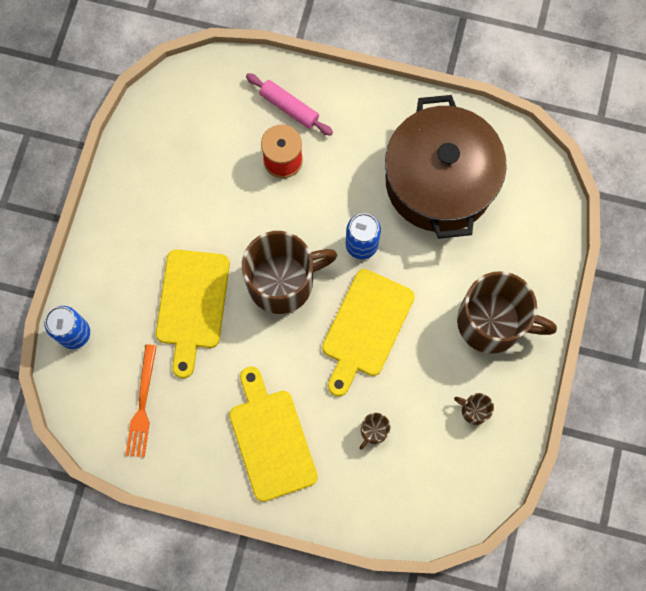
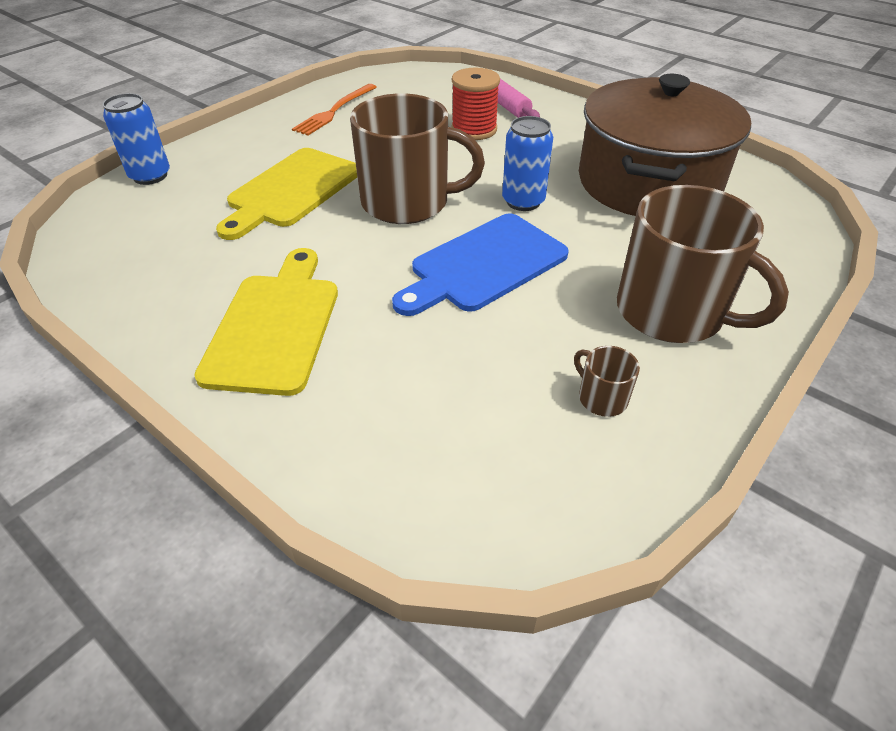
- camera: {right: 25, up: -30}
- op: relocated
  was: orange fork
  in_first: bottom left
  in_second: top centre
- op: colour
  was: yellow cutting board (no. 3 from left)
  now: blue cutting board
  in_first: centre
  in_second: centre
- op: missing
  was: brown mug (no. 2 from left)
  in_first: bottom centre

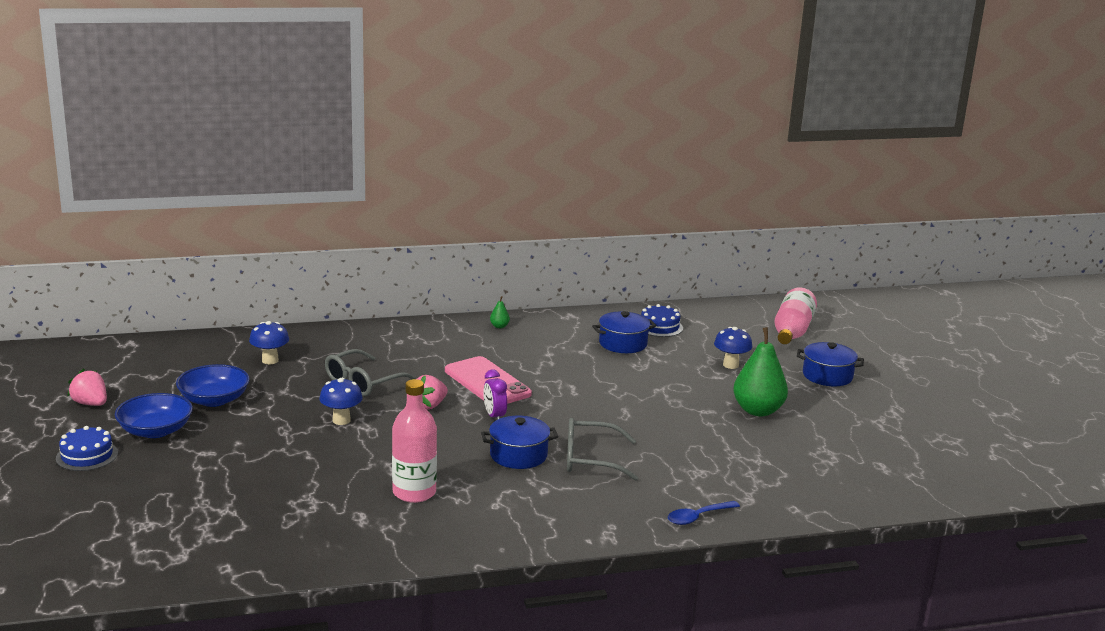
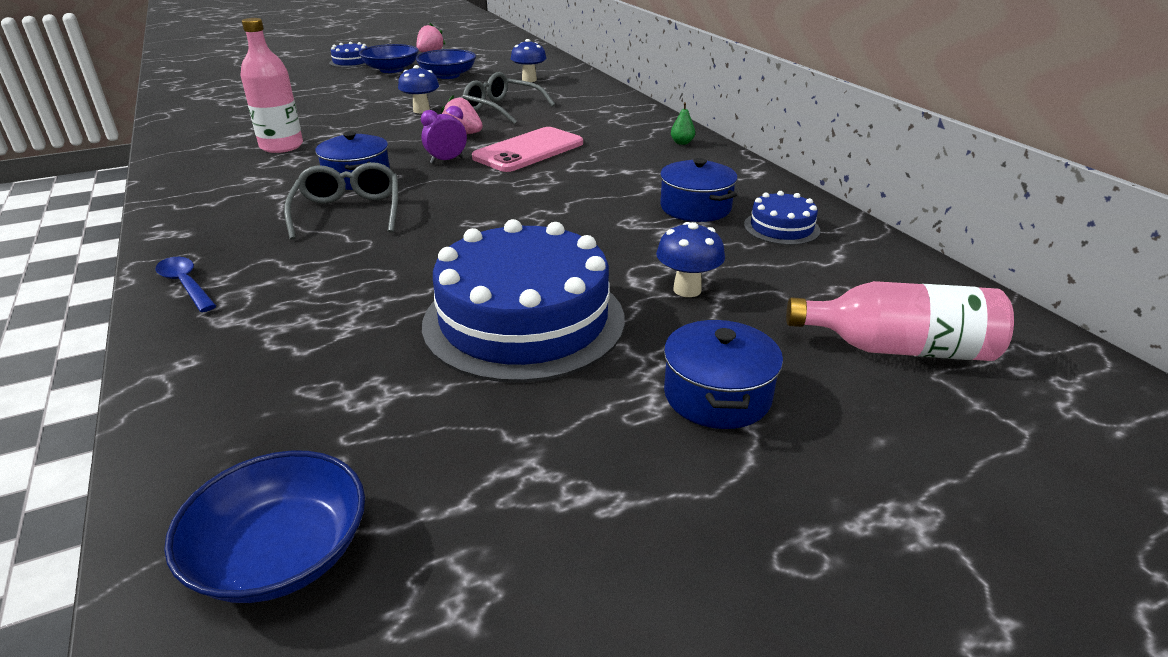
- camera: {right: 80, up: 10}
- op: appeared
  now: blue bowl (no. 1 from left)
  in_second: bottom left
- op: exchanged
  was: green pear (no. 2 from left)
  now: blue cake (no. 2 from left)
  in_first: middle right
  in_second: centre

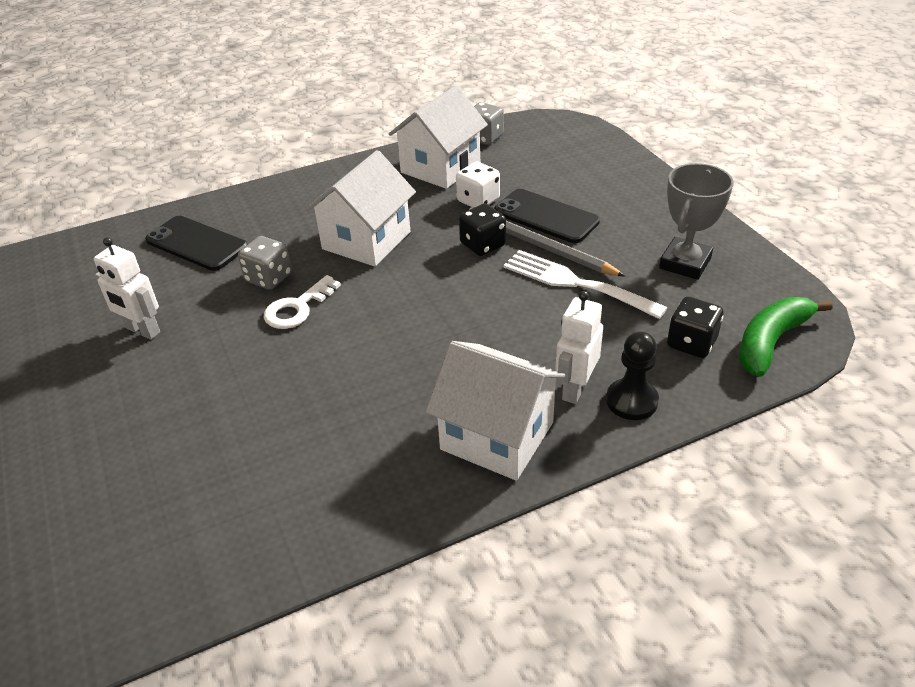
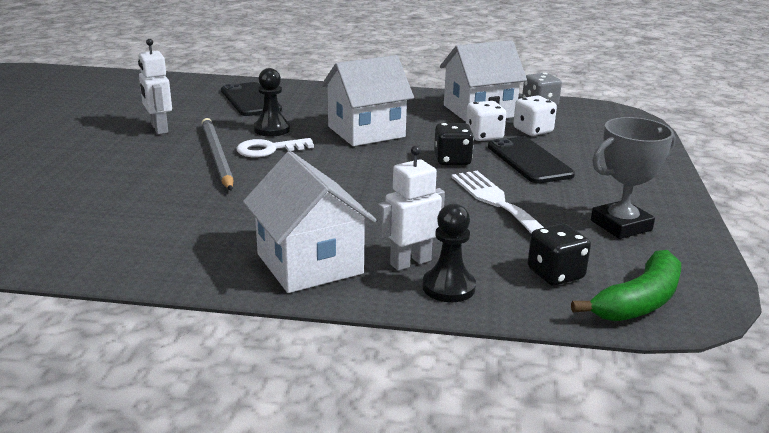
- camera: {right: 30, up: -15}
- op: relocated
  was: grey pencil
  in_first: centre
  in_second: middle left
- op: exchanged
  was: grey dice (no. 1 from left)
  now: black pawn (no. 1 from left)
  in_first: middle left
  in_second: top centre
- op: appeared
  now: white dice (no. 2 from left)
  in_second: top right
- op: spun
  was: green banana
  in_first: middle right
  in_second: middle right
  clockwise: 150

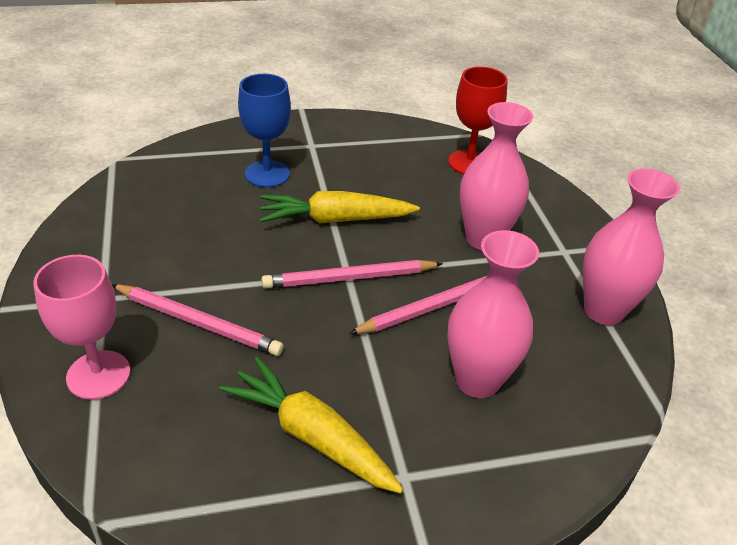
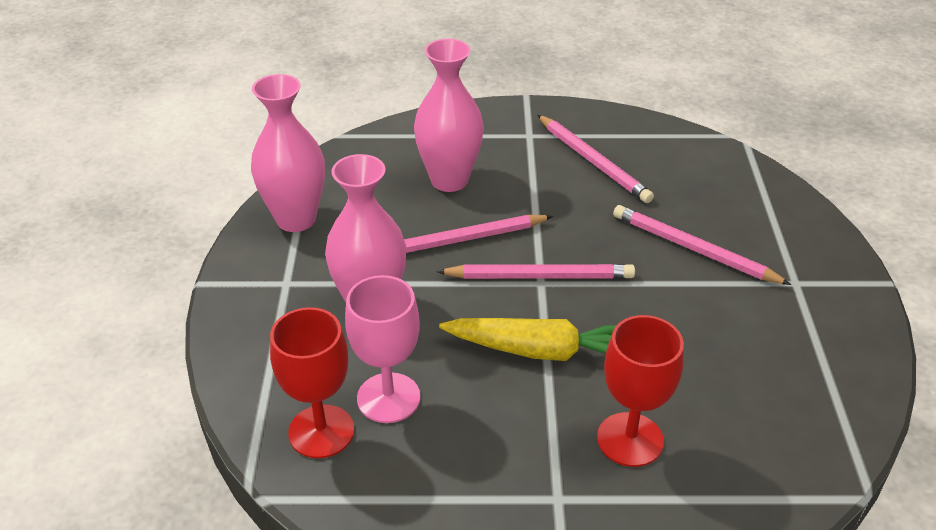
- camera: {right: -165, up: 0}
- op: relocated
  was: pink goblet
  in_first: middle left
  in_second: centre
- op: exchanged
  was: yellow carrot (no. 1 from left)
  now: pink pencil (no. 3 from left)
  in_first: bottom centre
  in_second: top centre
- op: colour
  was: blue goblet
  now: red goblet (no. 2 from left)
  in_first: top centre
  in_second: bottom right

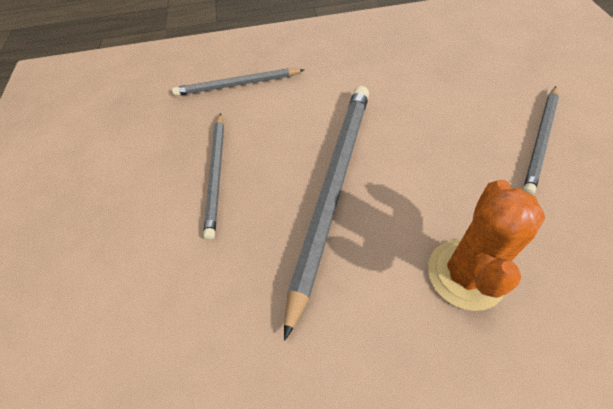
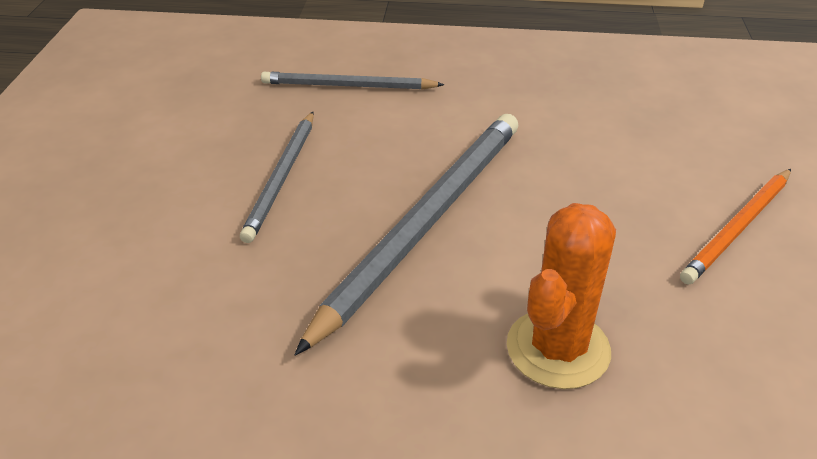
- camera: {right: 10, up: -15}
- op: colour
  was: grey pencil (no. 4 from left)
  now: orange pencil
  in_first: middle right
  in_second: middle right

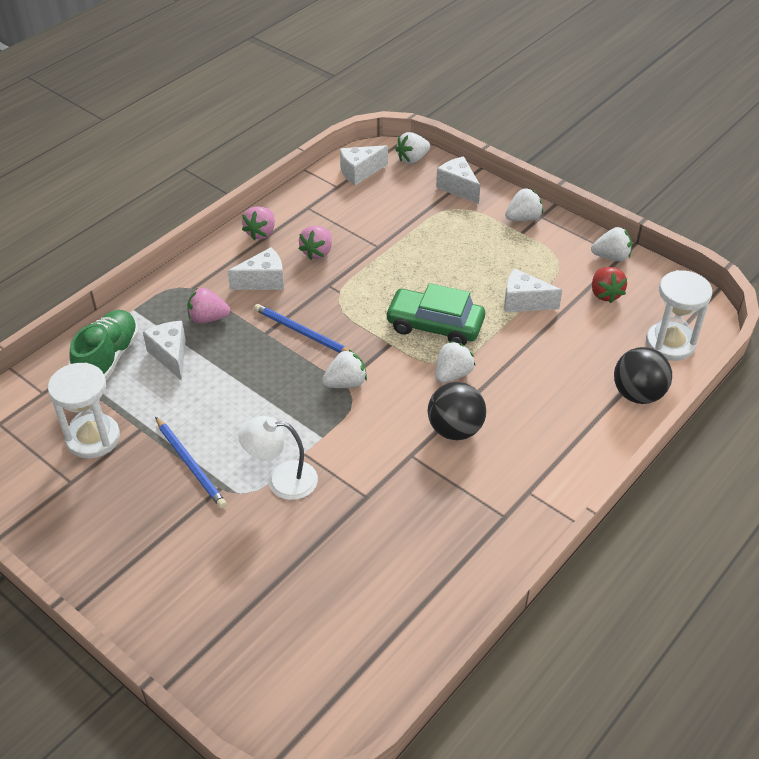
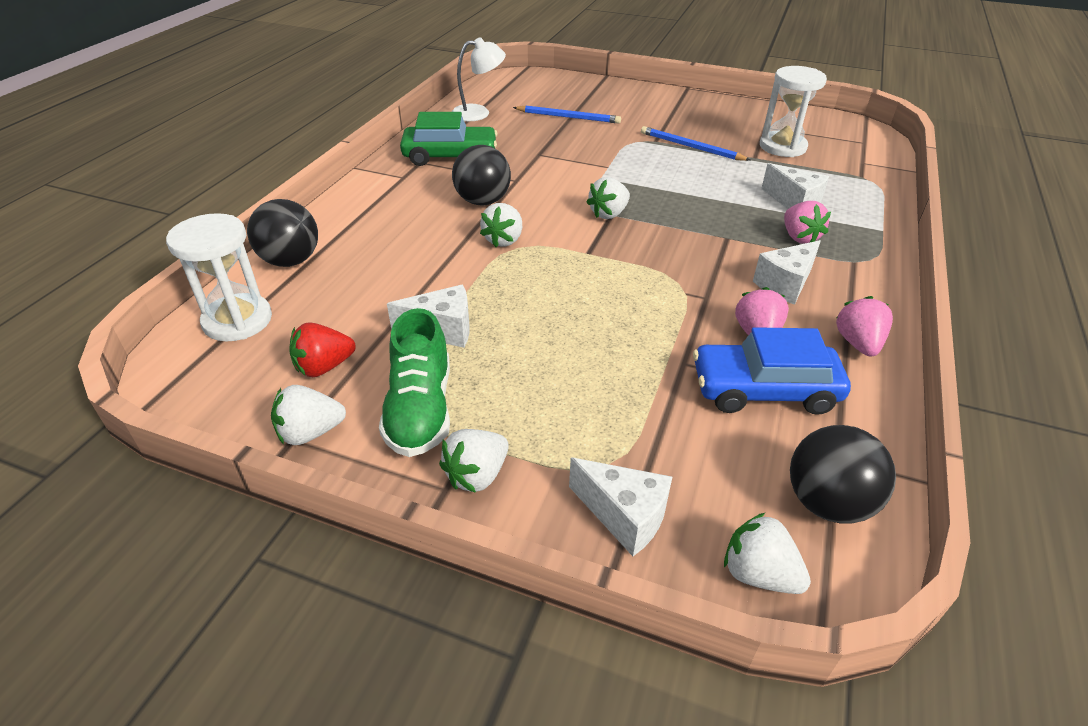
- camera: {right: 160, up: -5}
- op: spun
  was: red strawberry
  in_first: middle right
  in_second: middle left
  clockwise: -90
- op: relocated
  was: green shoe
  in_first: middle left
  in_second: centre
- op: relocated
  was: green car
  in_first: centre
  in_second: top centre
- op: relocated
  was: white lamp
  in_first: centre
  in_second: top centre
- op: relocated
  was: blue pencil (no. 2 from left in the first image)
  now: blue pencil (no. 1 from left)
  in_first: centre
  in_second: top centre
- op: appeared
  now: blue car
  in_second: middle right
- op: spun
  was: white strawberry (no. 2 from left in the first image)
  in_first: top centre
  in_second: bottom right
  clockwise: -90
- op: spun
  was: pink strawberry (no. 1 from left in the first image)
  in_first: middle left
  in_second: top right
  clockwise: 90
- op: exchanged
  was: white cheese (no. 3 from left)
  now: black ball (no. 3 from left)
  in_first: top centre
  in_second: middle right

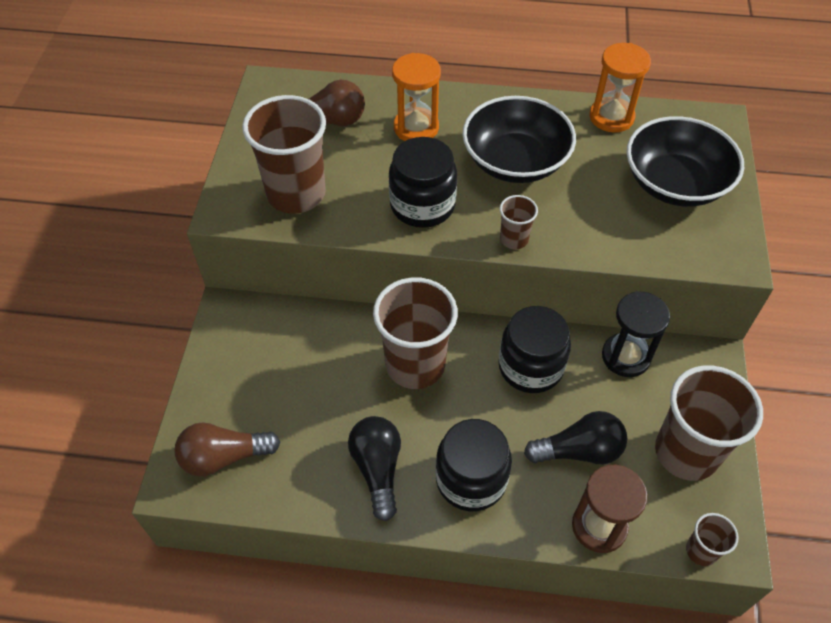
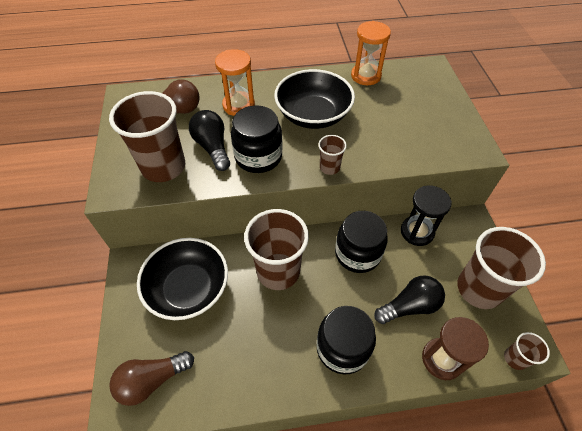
- camera: {right: -15, up: 0}
- op: relocated
  was: black bowl (no. 2 from left in the first image)
  now: black bowl (no. 1 from left)
  in_first: top right
  in_second: middle left
- op: relocated
  was: black light bulb (no. 1 from left)
  in_first: bottom centre
  in_second: top centre

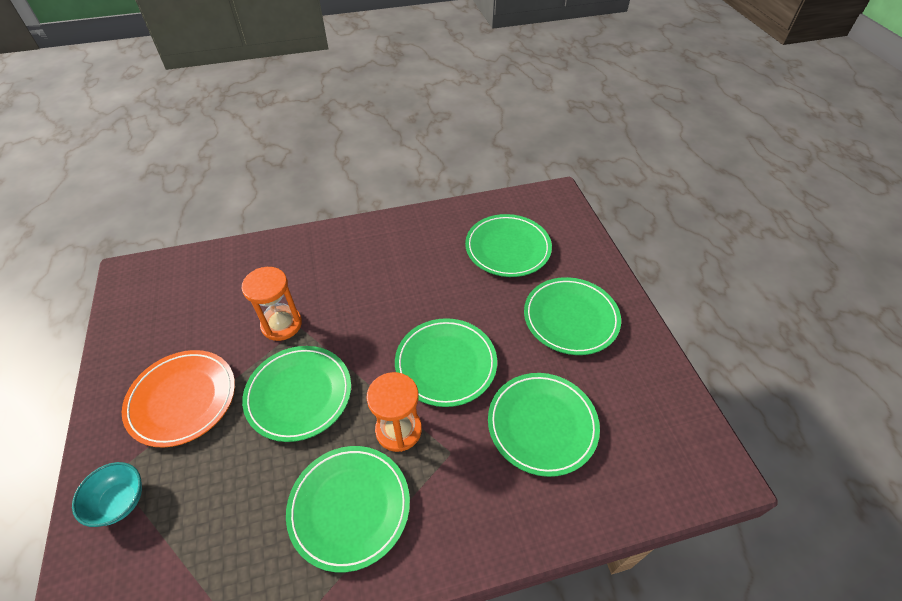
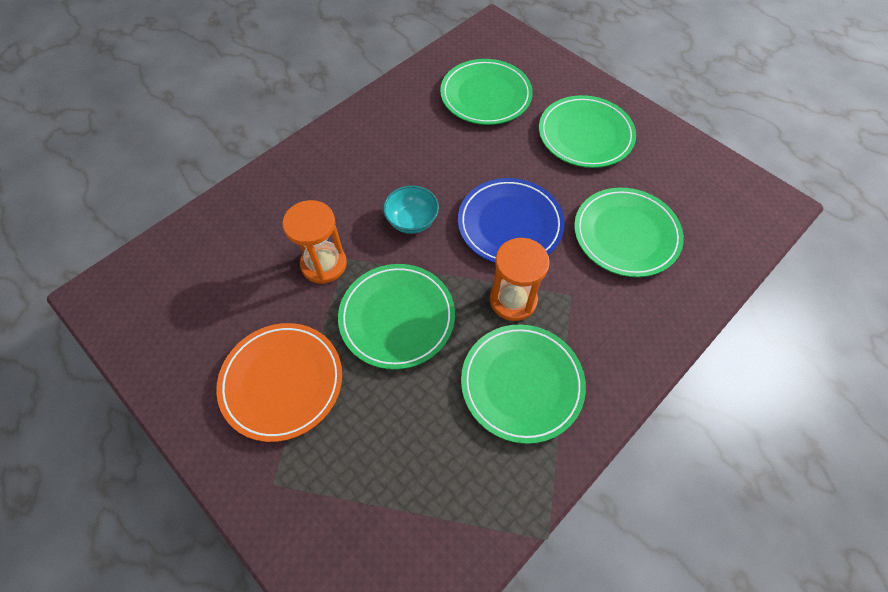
- camera: {right: -30, up: 10}
- op: relocated
  was: turquoise bowl
  in_first: bottom left
  in_second: centre
- op: colour
  was: green plate (no. 3 from left)
  now: blue plate
  in_first: centre
  in_second: centre

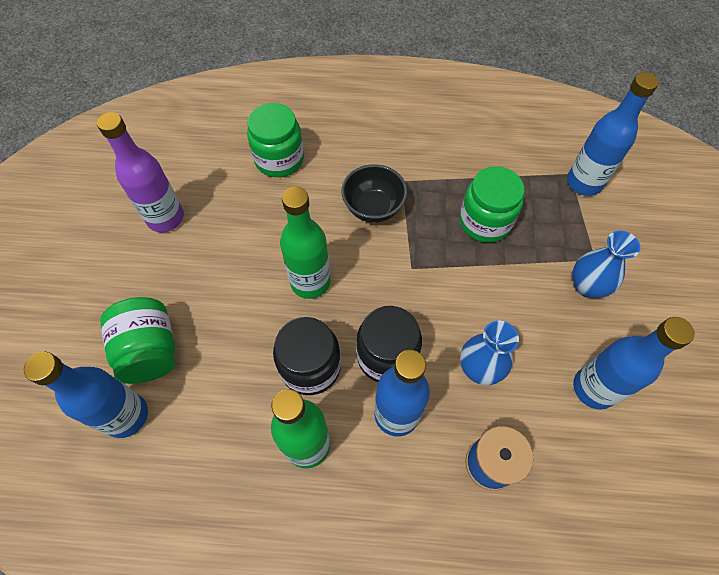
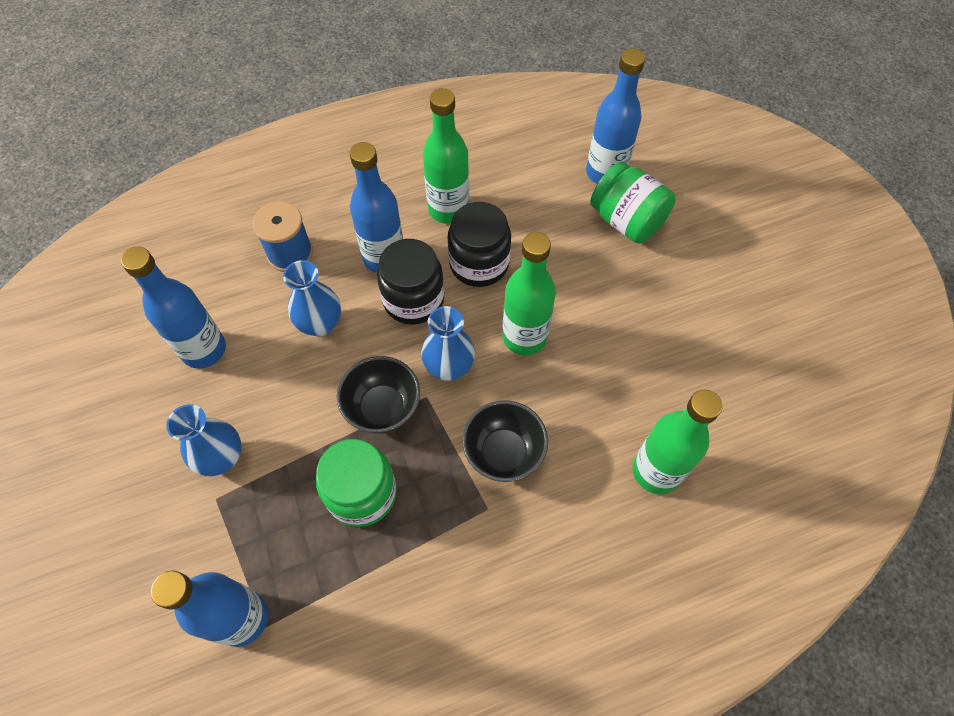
- camera: {right: 155, up: 0}
- op: appeared
  now: black bowl (no. 1 from left)
  in_second: centre
- op: appeared
  now: blue vase (no. 3 from left)
  in_second: centre
- op: exchanged
  was: green jar (no. 2 from left)
  now: green bottle (no. 3 from left)
  in_first: top centre
  in_second: middle right
- op: missing
  was: purple bottle
  in_first: top left

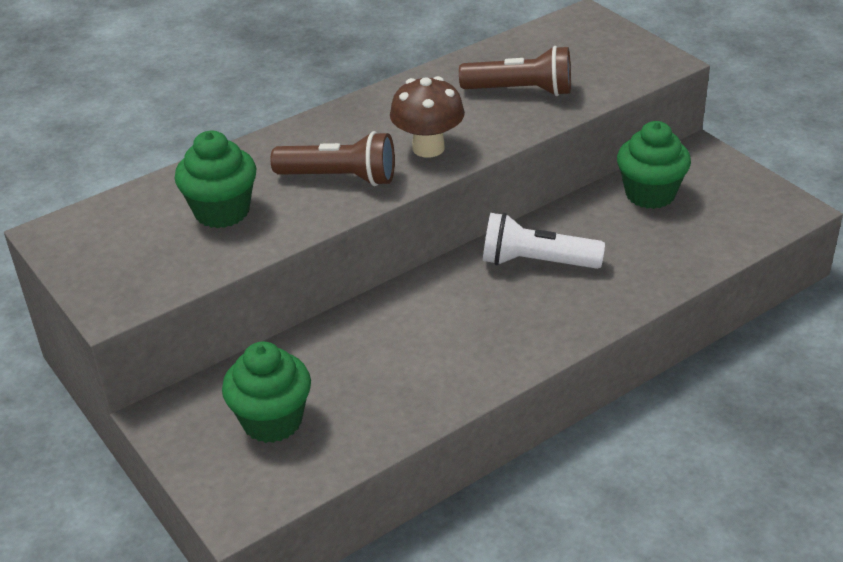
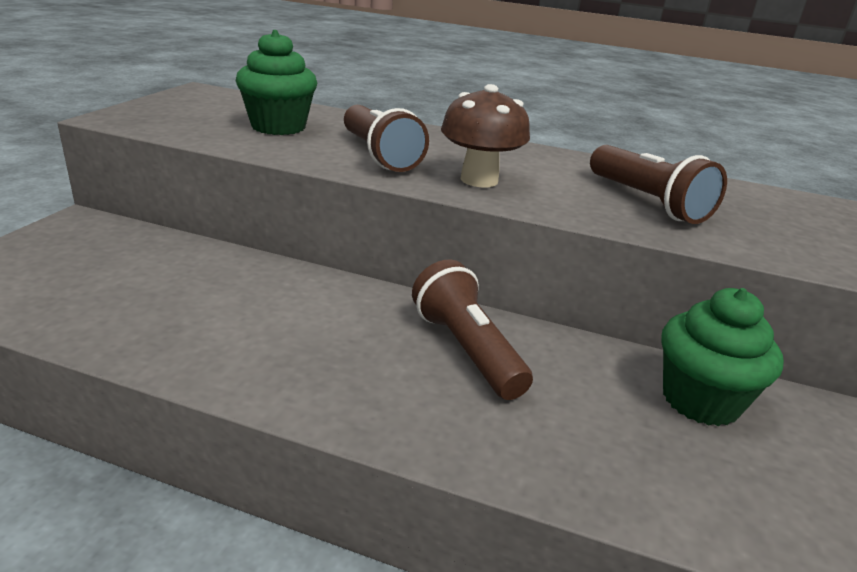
- camera: {right: 50, up: -10}
- op: colour
  was: white flashlight
  now: brown flashlight (no. 2 from left)
  in_first: centre
  in_second: centre
- op: missing
  was: green cupcake (no. 2 from left)
  in_first: bottom left

